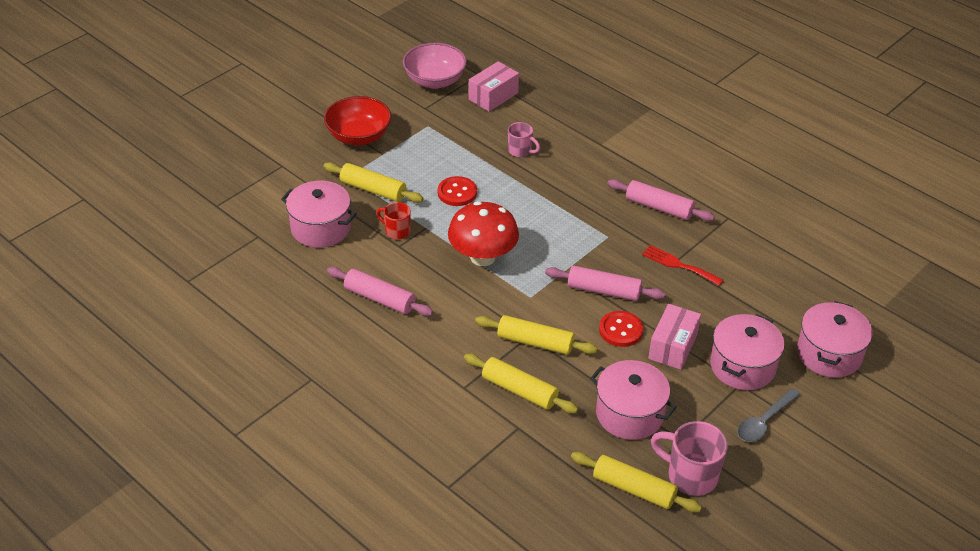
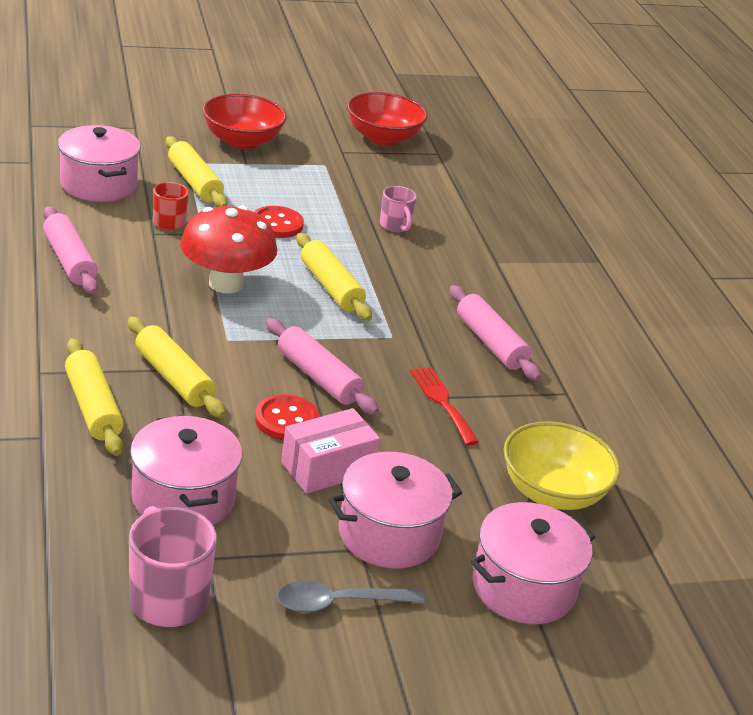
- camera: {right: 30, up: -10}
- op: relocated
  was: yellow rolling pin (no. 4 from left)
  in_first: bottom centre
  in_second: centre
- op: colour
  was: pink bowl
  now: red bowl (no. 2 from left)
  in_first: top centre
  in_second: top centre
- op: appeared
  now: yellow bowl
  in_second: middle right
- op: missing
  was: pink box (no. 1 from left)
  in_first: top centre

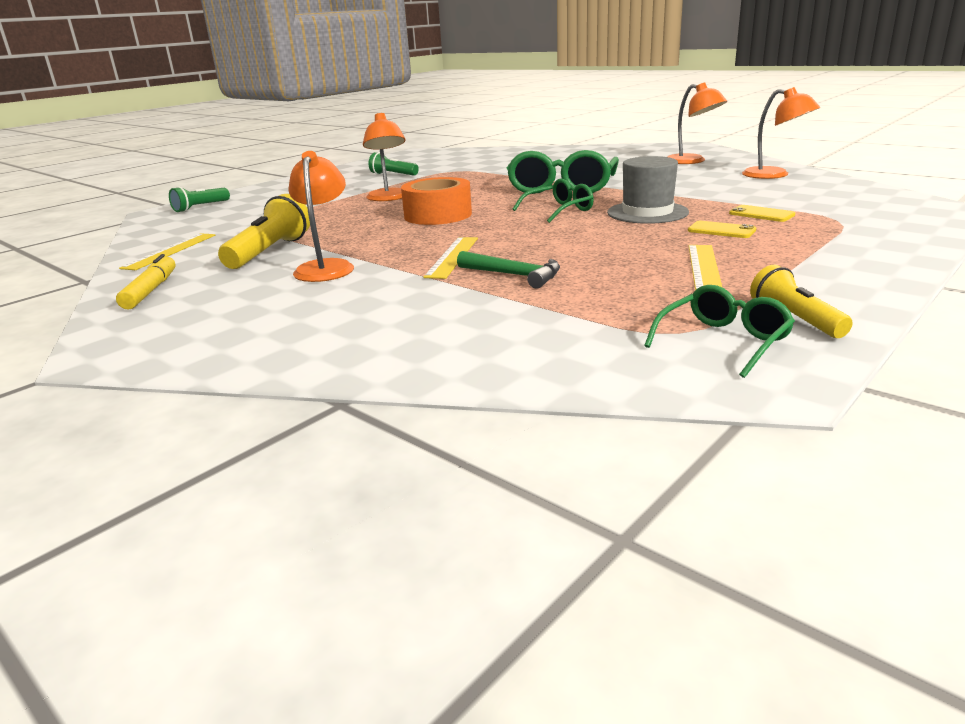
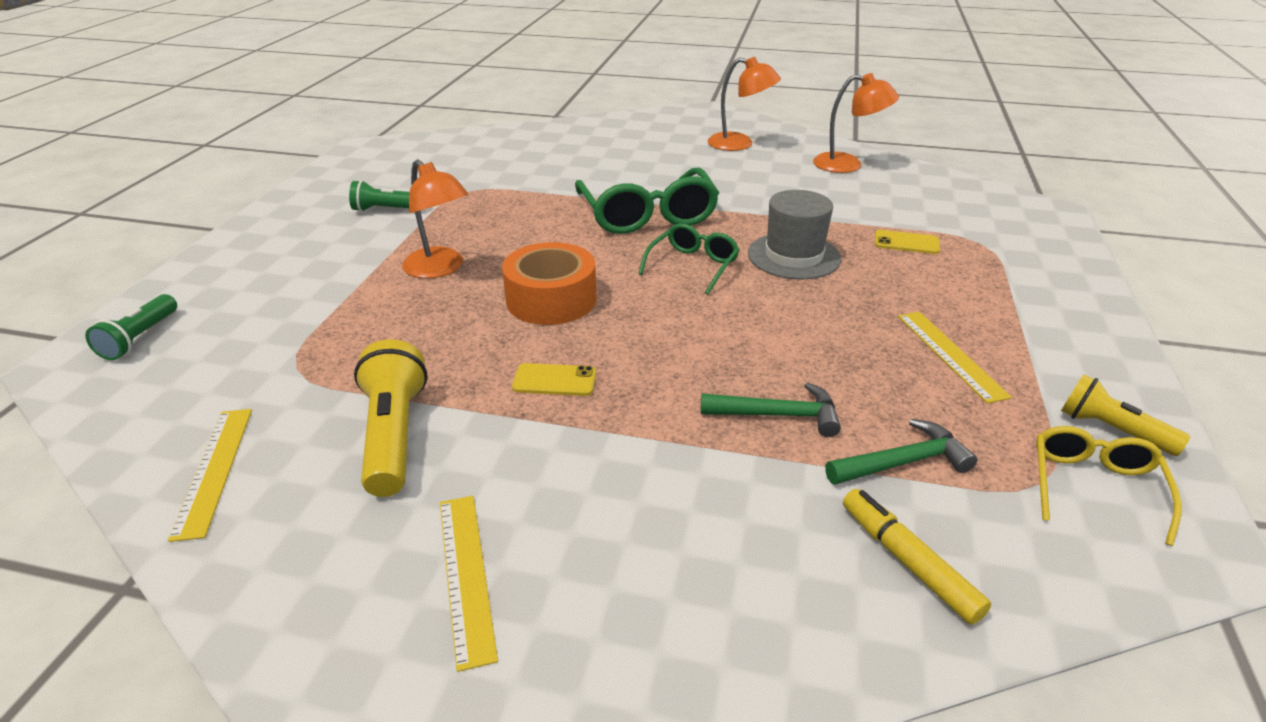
- camera: {right: -30, up: 10}
- op: relocated
  was: yellow ruler (no. 2 from left)
  in_first: centre
  in_second: bottom centre
- op: relocated
  was: yellow phone (no. 1 from left)
  in_first: top right
  in_second: centre
- op: appeared
  now: green hammer (no. 2 from left)
  in_second: middle right
- op: relocated
  was: yellow marker
  in_first: middle left
  in_second: bottom right
- op: colour
  was: green glasses (no. 3 from left)
  now: yellow glasses
  in_first: middle right
  in_second: bottom right
- op: missing
  was: orange lamp (no. 1 from left)
  in_first: top left

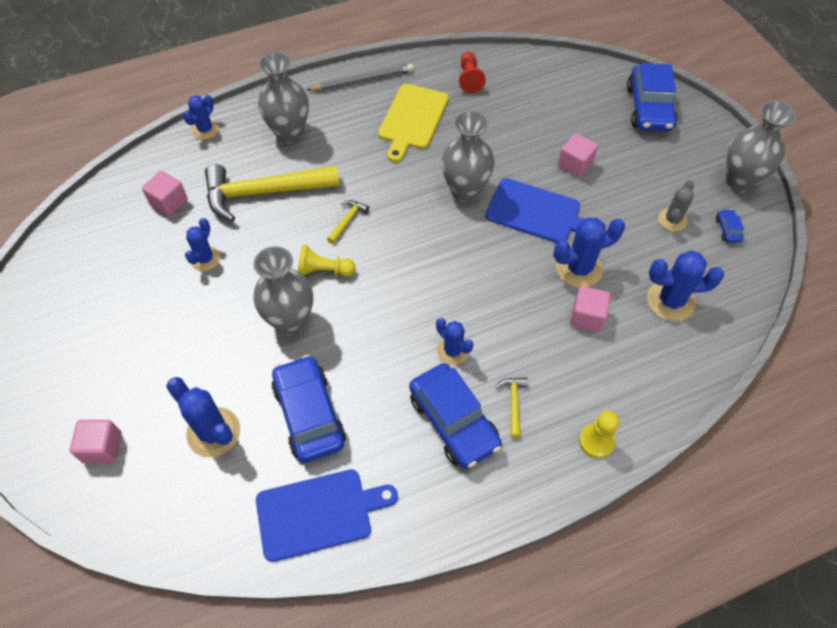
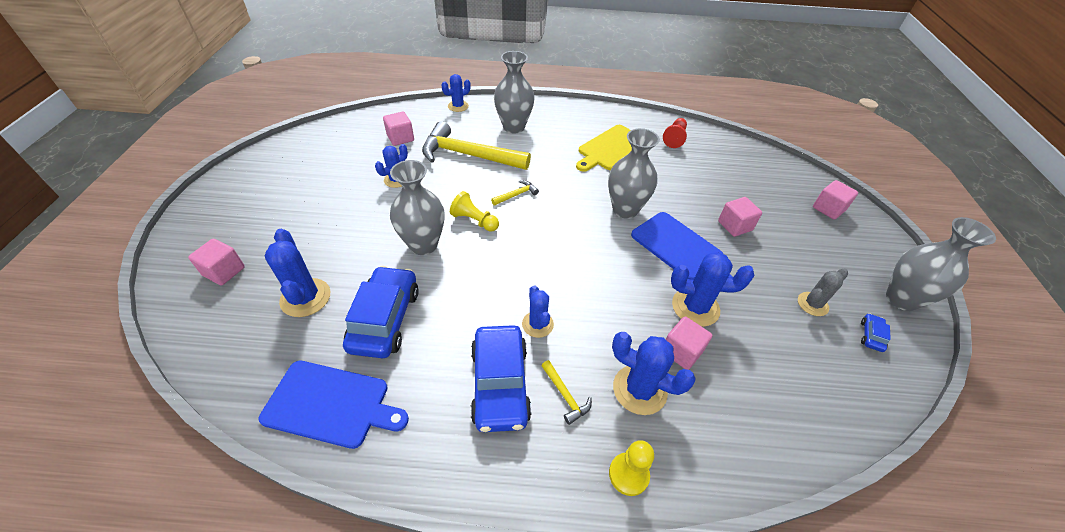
- camera: {right: 25, up: -10}
- op: spun
  was: yellow hammer (no. 3 from left)
  in_first: centre
  in_second: bottom centre
  clockwise: 120
- op: relocated
  was: blue cactus (no. 6 from left in the first image)
  now: blue cactus (no. 5 from left)
  in_first: middle right
  in_second: bottom centre
- op: exchanged
  was: blue car (no. 3 from left)
  now: pink cube (no. 5 from left)
  in_first: top right
  in_second: middle right
- op: missing
  was: grey pencil
  in_first: top centre

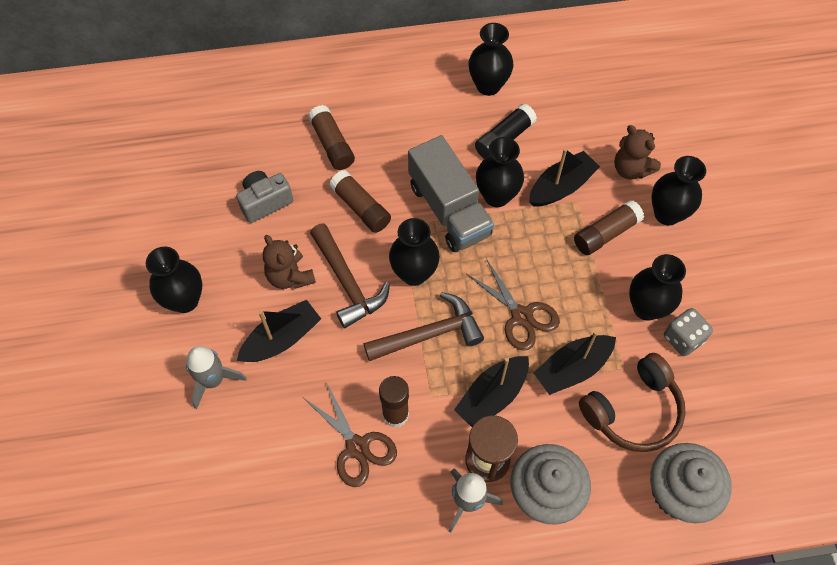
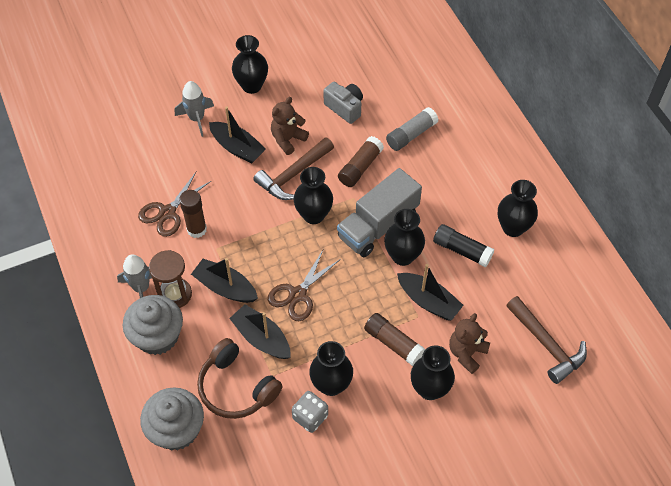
- camera: {right: 75, up: -5}
- op: colour
  was: brown glue stick (no. 1 from left)
  now: grey glue stick
  in_first: top centre
  in_second: top centre
- op: relocated
  was: brown hammer (no. 2 from left)
  in_first: centre
  in_second: bottom right

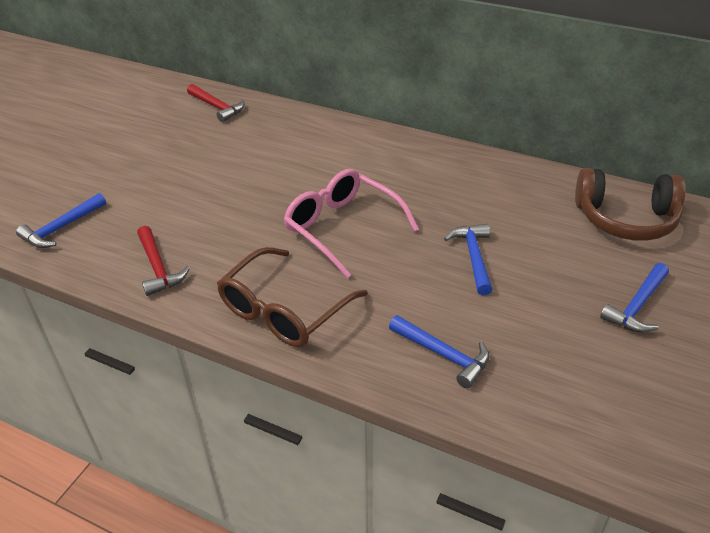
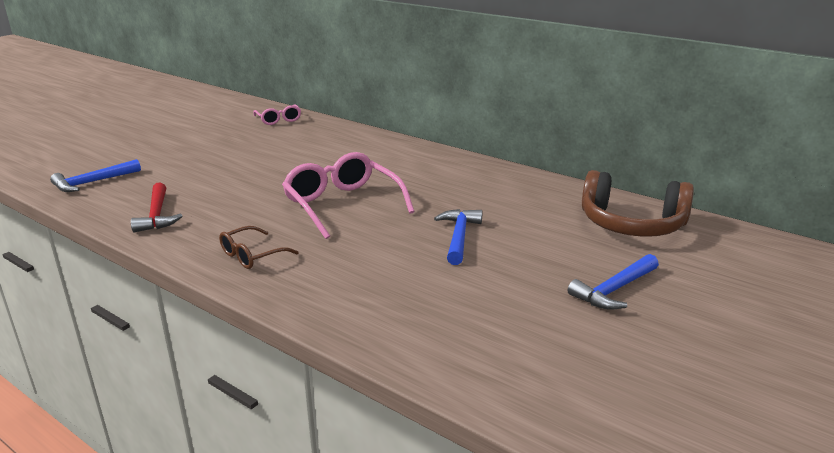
- camera: {right: 10, up: -15}
- op: size
  was: brown glasses
  in_first: centre
  in_second: middle left
  ratio: 0.54
- op: exchanged
  was: red hammer (no. 2 from left)
  now: pink glasses (no. 1 from left)
  in_first: top left
  in_second: top left
- op: missing
  was: blue hammer (no. 2 from left)
  in_first: centre

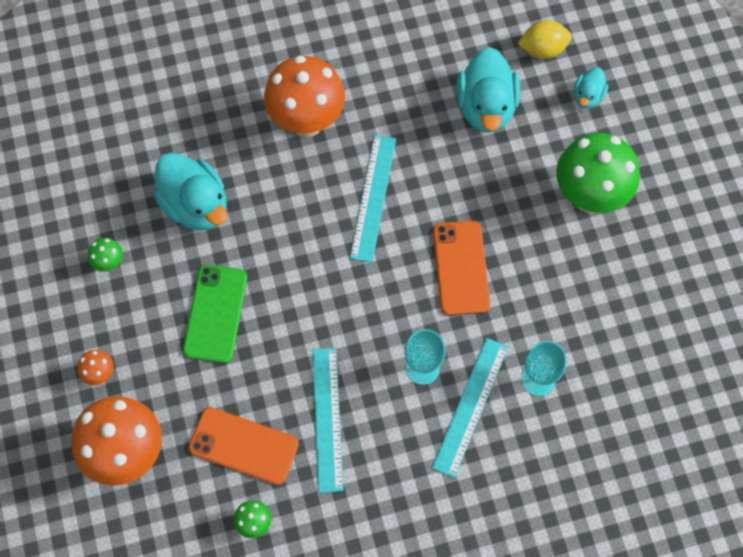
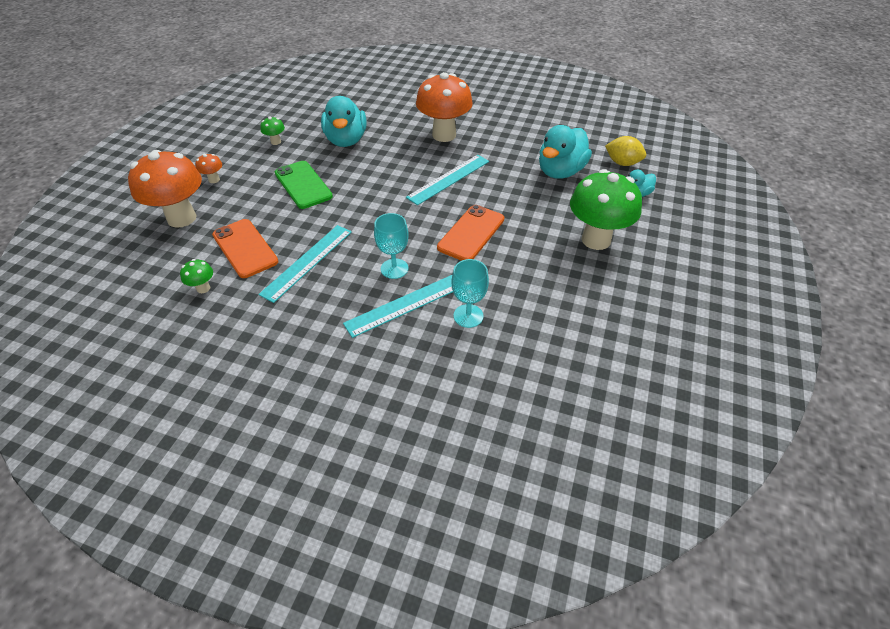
- camera: {right: 35, up: -20}
- op: spun
  was: green phone
  in_first: middle left
  in_second: top centre
  clockwise: -75

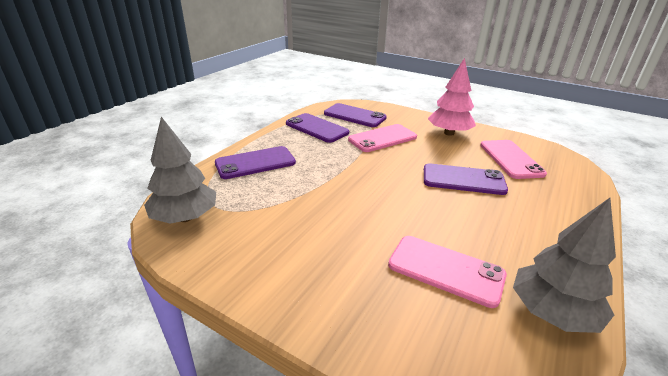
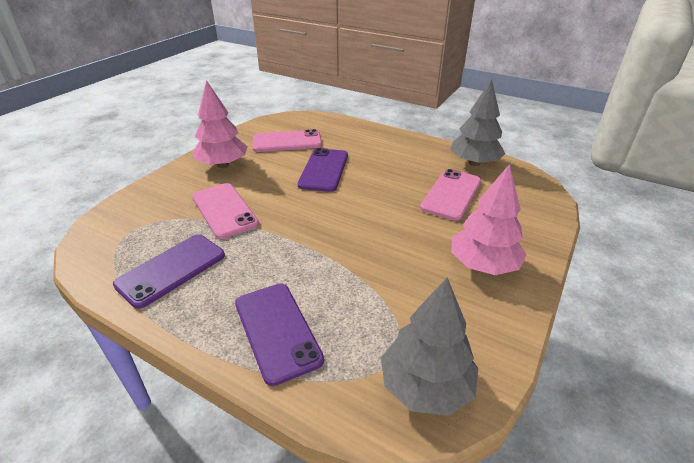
- camera: {right: -90, up: 5}
- op: appeared
  now: pink tree (no. 2 from left)
  in_second: middle right
- op: missing
  was: purple phone (no. 3 from left)
  in_first: top centre

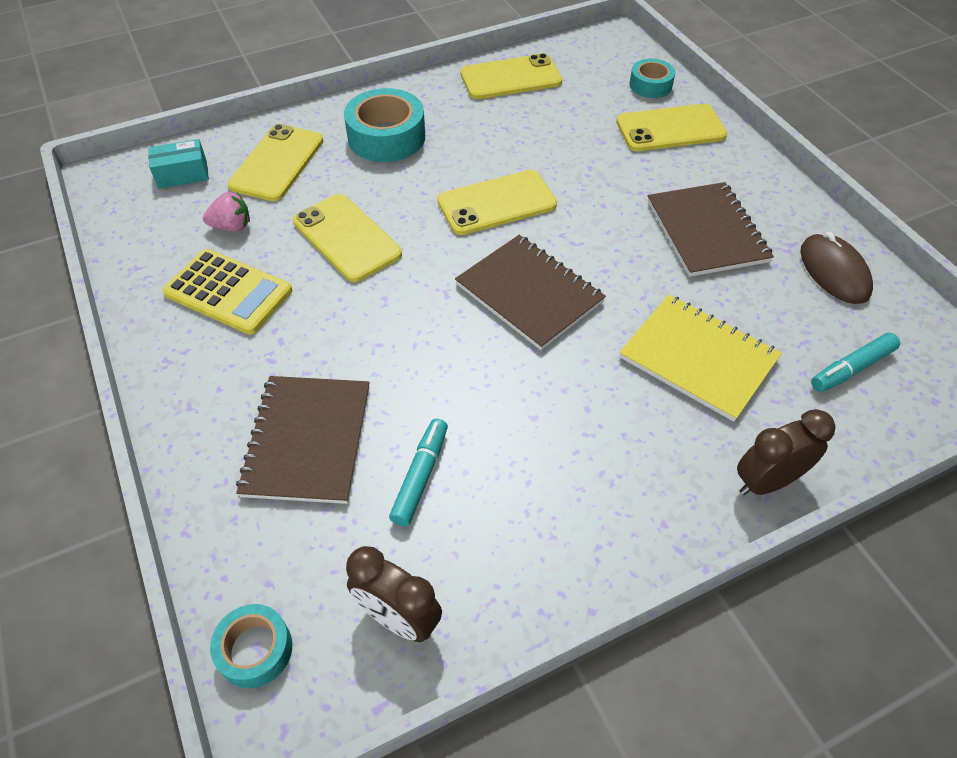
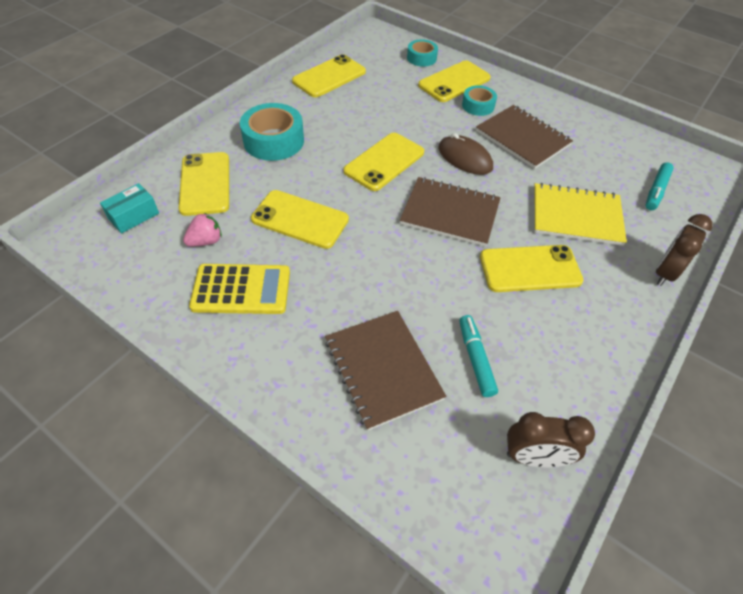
- camera: {right: -30, up: 0}
- op: relocated
  was: brown mouse
  in_first: middle right
  in_second: top centre
- op: relocated
  was: turquoise tape (no. 1 from left in the first image)
  now: turquoise tape (no. 3 from left)
  in_first: bottom left
  in_second: top centre
- op: appeared
  now: yellow phone (no. 6 from left)
  in_second: middle right

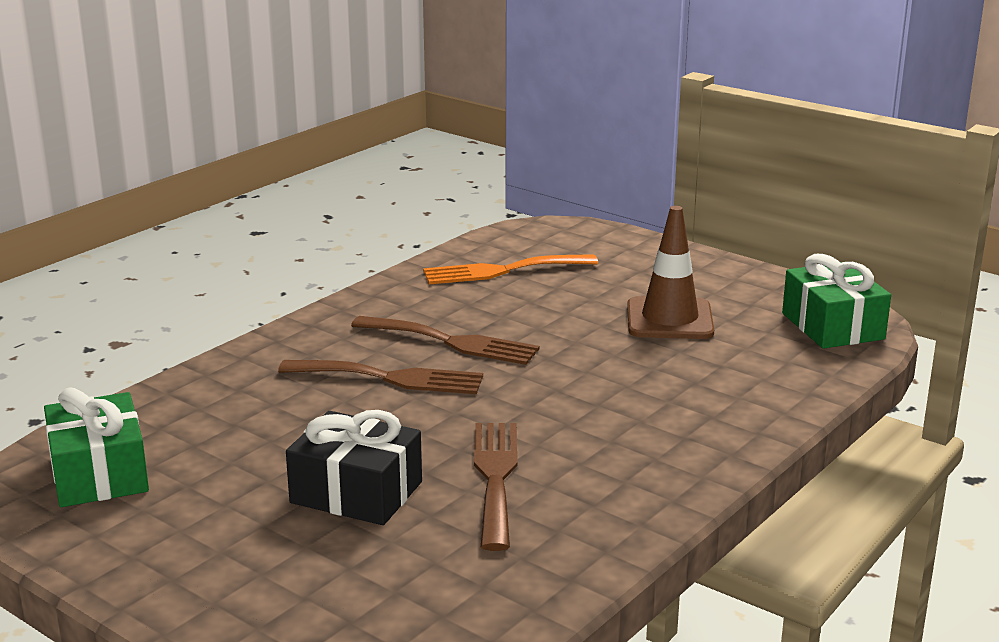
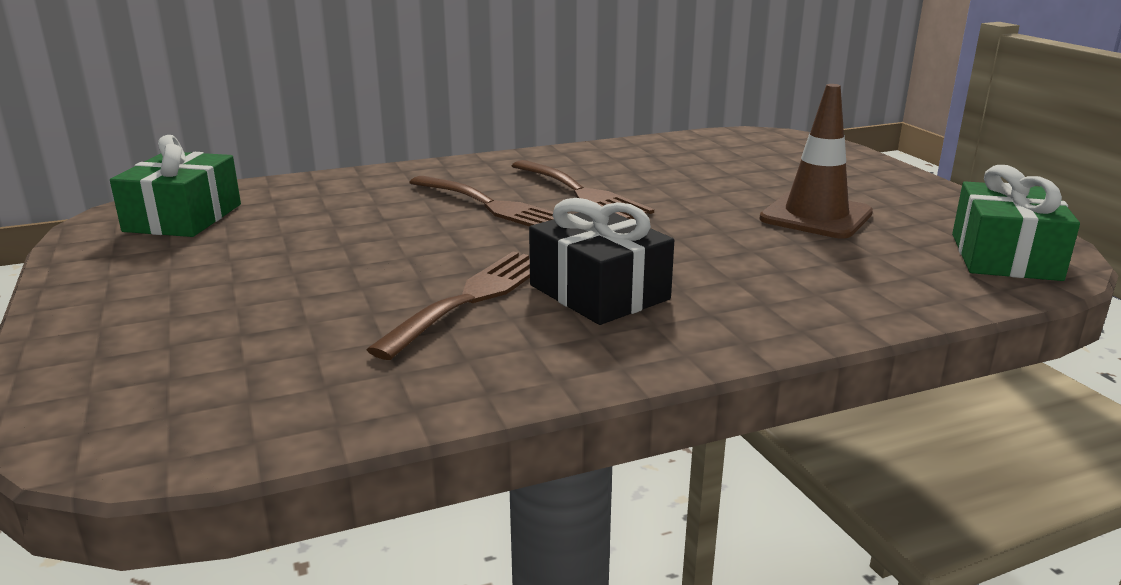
- camera: {right: 30, up: 0}
- op: relocated
  was: black gift
  in_first: bottom centre
  in_second: centre
- op: missing
  was: orange fork
  in_first: centre

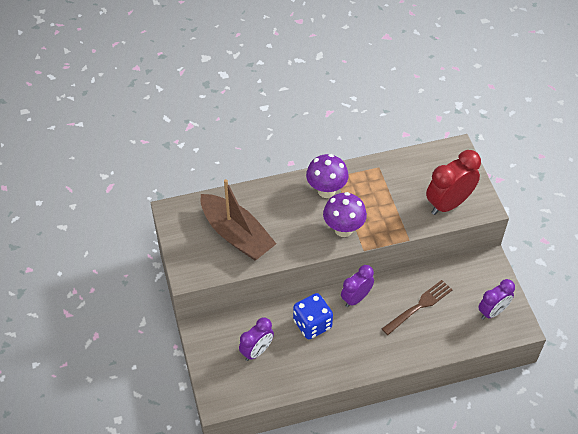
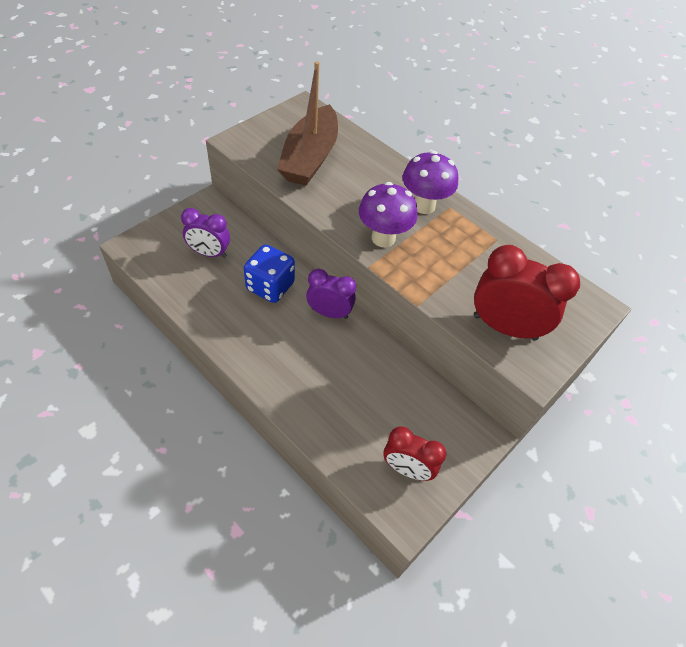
- camera: {right: 55, up: 0}
- op: colour
  was: purple clock (no. 3 from left)
  now: red clock (no. 1 from left)
  in_first: bottom right
  in_second: bottom centre
- op: missing
  was: brown fork
  in_first: bottom right

